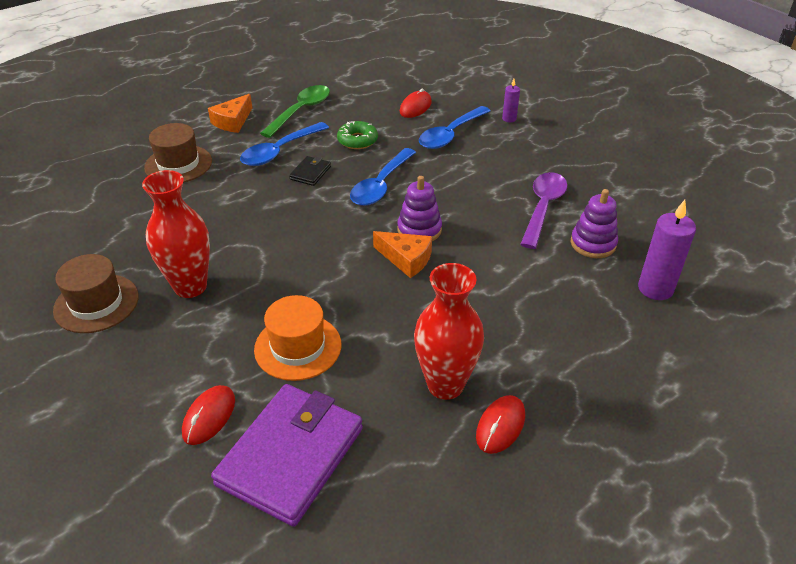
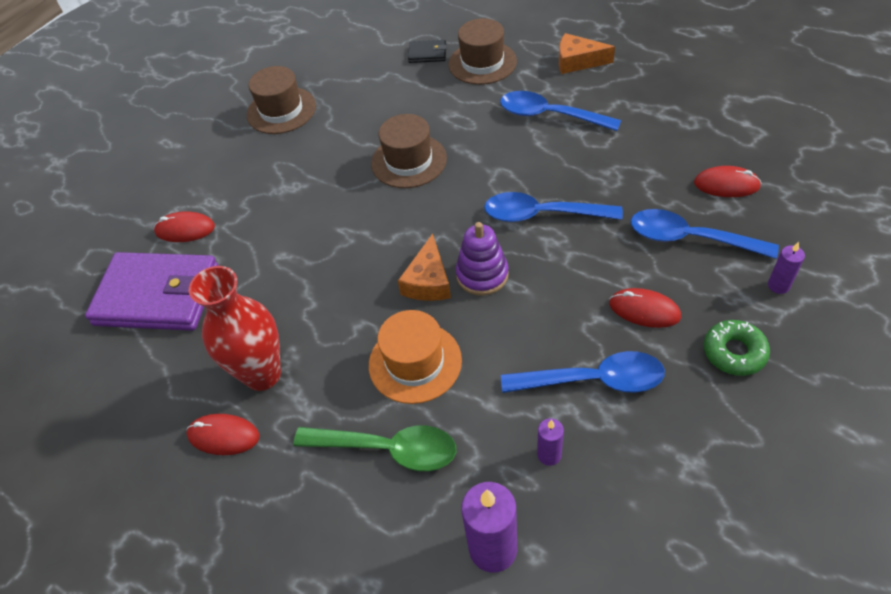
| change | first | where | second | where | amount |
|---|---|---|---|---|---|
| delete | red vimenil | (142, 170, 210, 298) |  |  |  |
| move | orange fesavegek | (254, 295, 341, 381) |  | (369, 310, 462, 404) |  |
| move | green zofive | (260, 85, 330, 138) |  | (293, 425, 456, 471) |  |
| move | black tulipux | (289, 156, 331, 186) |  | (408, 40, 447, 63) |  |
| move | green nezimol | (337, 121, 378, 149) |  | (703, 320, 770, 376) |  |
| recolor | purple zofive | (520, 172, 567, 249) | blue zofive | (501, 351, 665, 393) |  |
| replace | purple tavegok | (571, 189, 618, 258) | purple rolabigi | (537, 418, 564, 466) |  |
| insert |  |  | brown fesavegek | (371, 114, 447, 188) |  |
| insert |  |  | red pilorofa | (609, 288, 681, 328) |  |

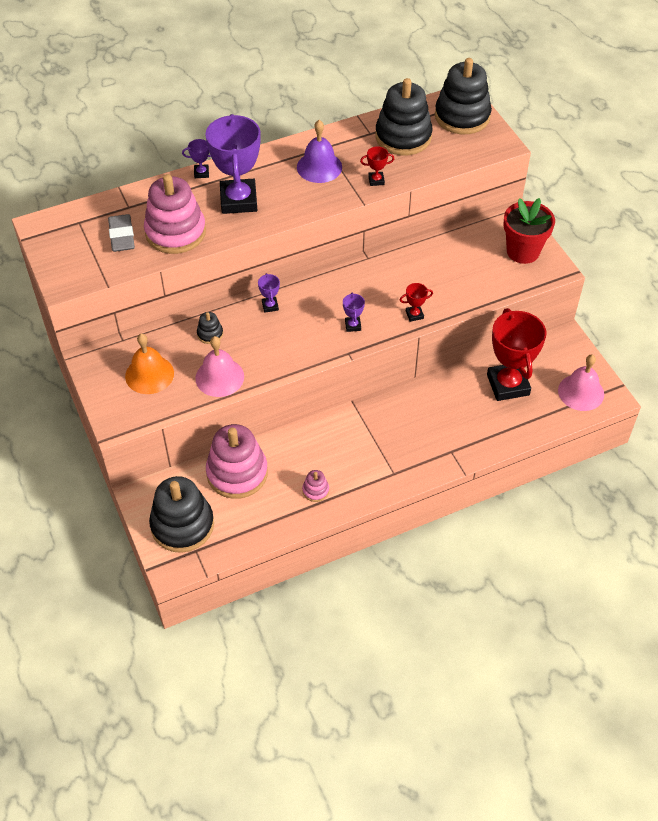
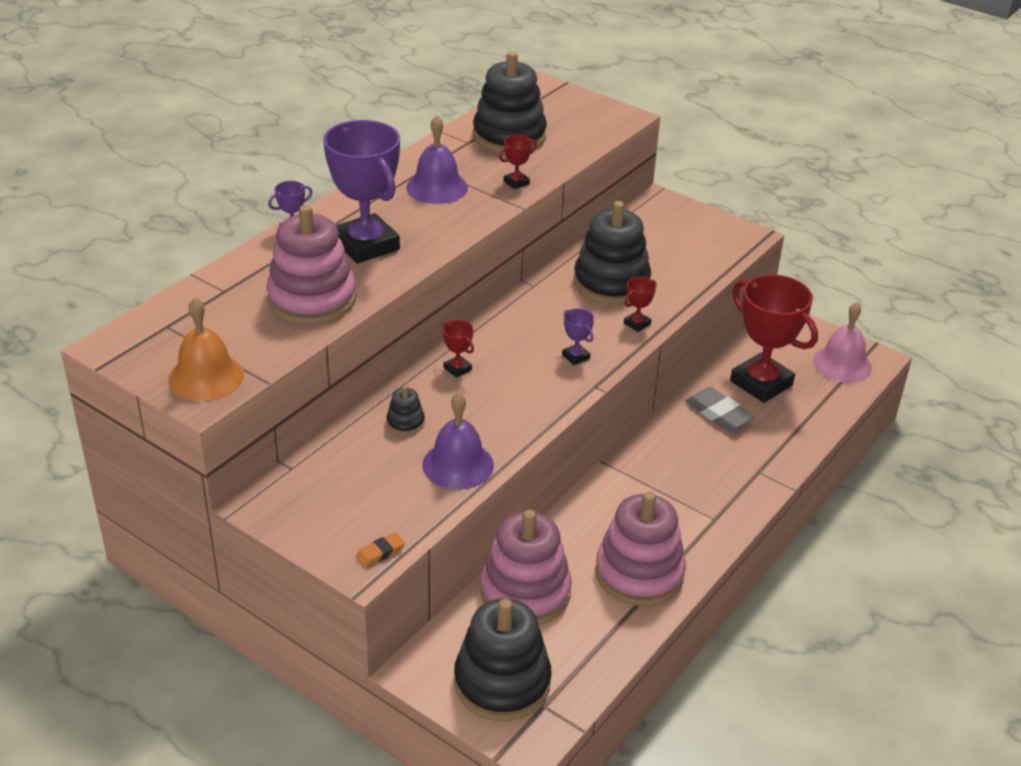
| change | first | where | second | where | amount |
|---|---|---|---|---|---|
| move | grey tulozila | (108, 214, 135, 252) |  | (686, 387, 755, 431) |  |
| move | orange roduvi | (125, 334, 174, 394) |  | (168, 297, 244, 401) |  |
| recolor | pink roduvi | (195, 336, 244, 397) | purple roduvi | (422, 393, 494, 490) |  |
| recolor | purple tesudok | (258, 273, 280, 313) | red tesudok | (442, 320, 474, 378) |  |
| resize | pink tavegok | (302, 470, 329, 502) |  | (595, 491, 686, 606) | x2.30 |
| move | black tavegok | (435, 58, 492, 134) |  | (574, 201, 651, 305) |  |
| delete | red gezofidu | (503, 198, 555, 264) |  |  |  |
| insert |  |  | orange tulozila | (356, 532, 405, 568) |  |

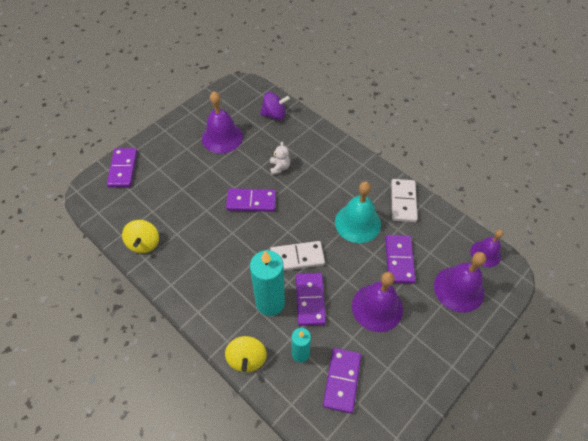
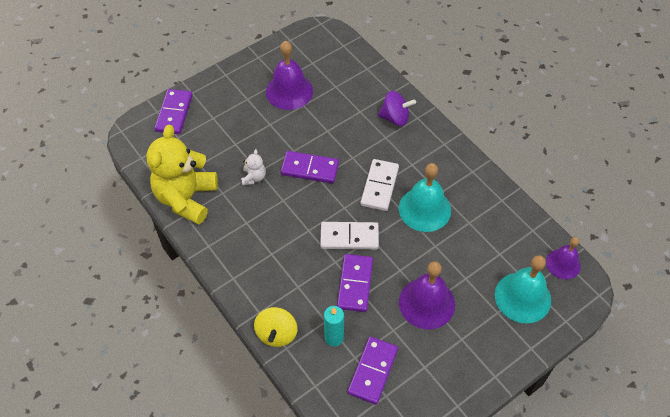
| change | first | where | second | where | amount |
|---|---|---|---|---|---|
| replace | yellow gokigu | (122, 220, 159, 253) | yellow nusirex | (146, 125, 218, 225) |  |
| delete | turquoise rolabigi | (250, 250, 285, 316) |  |  |  |
| move | purple gokigu | (260, 92, 290, 120) |  | (378, 91, 416, 126) |  |
| move | white nusirex | (270, 142, 290, 175) |  | (241, 149, 266, 186) |  |
| delete | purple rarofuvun | (385, 235, 416, 284) |  |  |  |
| move | white rarofuvun | (391, 179, 418, 222) |  | (360, 159, 399, 211) |  |
| recolor | purple roduvi | (434, 252, 486, 313) | turquoise roduvi | (495, 255, 551, 323) |  |

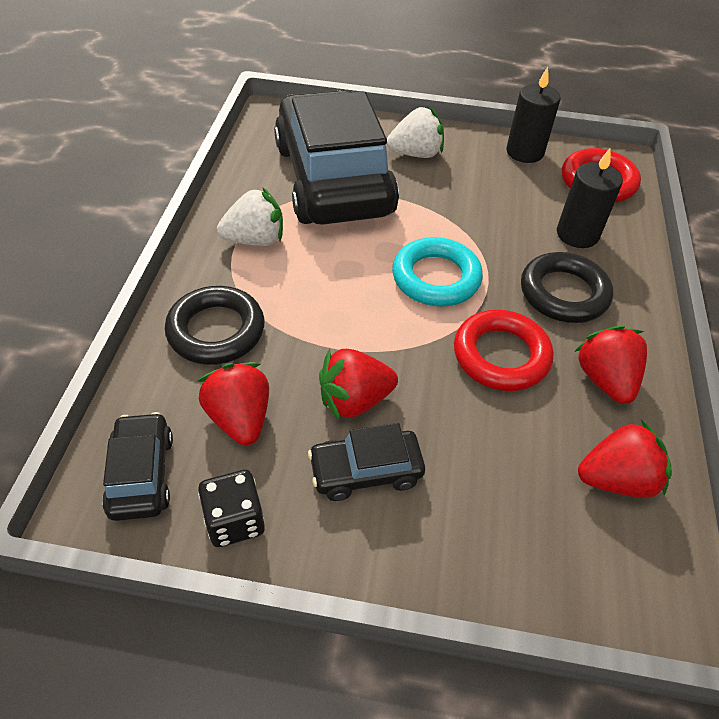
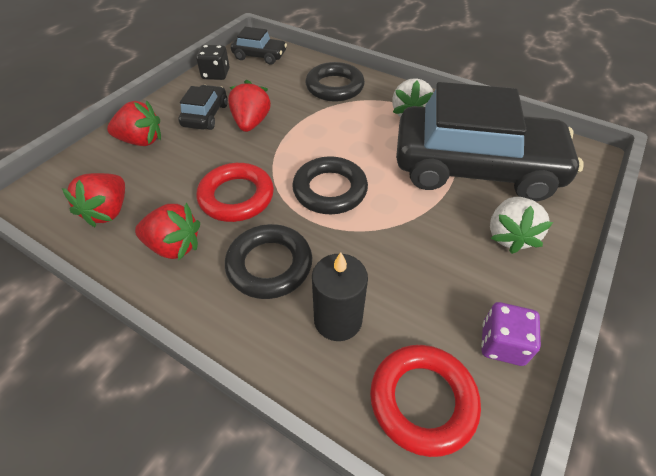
| change | first | where | second | where | amount |
|---|---|---|---|---|---|
| move | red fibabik | (198, 362, 269, 445) |  | (107, 100, 161, 146) |  |
| recolor | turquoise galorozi | (392, 237, 483, 307) | black galorozi | (292, 156, 368, 214) |  |
| replace | black rolabigi | (506, 67, 560, 163) | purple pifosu | (481, 302, 541, 366) |  |

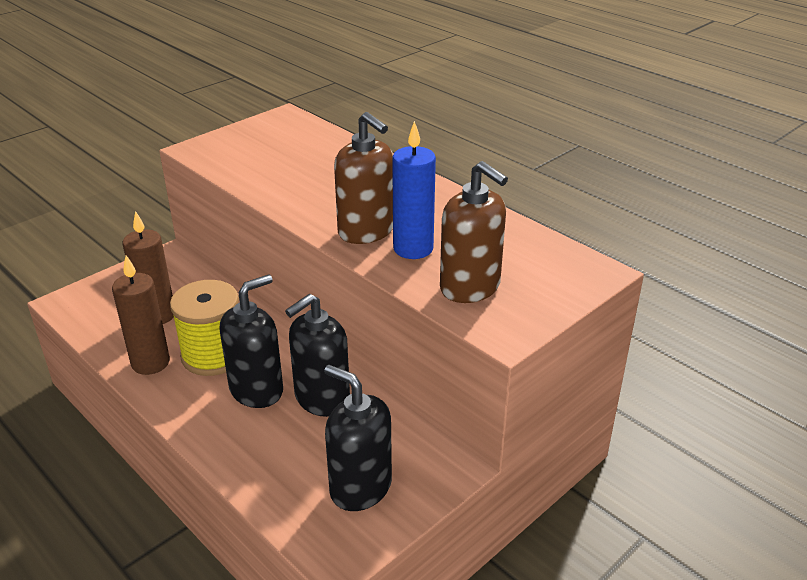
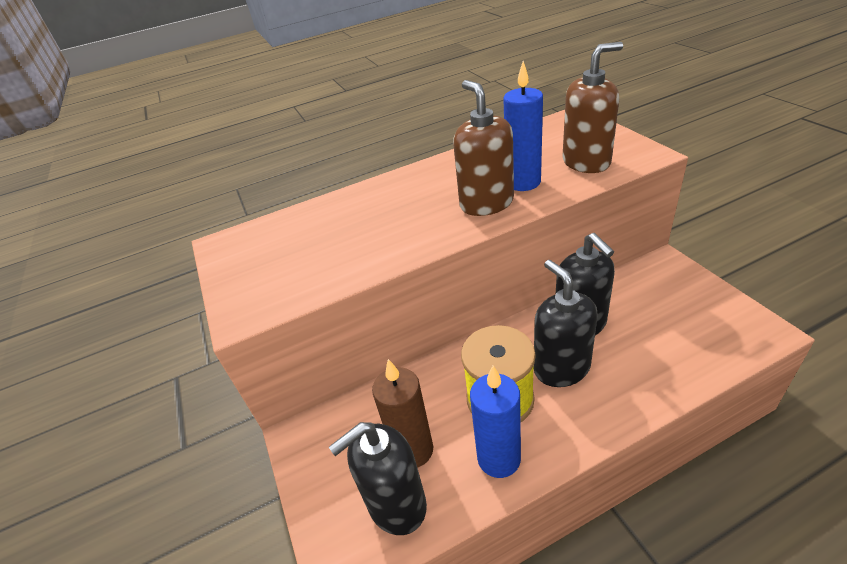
| change | first | where | second | where | amount |
|---|---|---|---|---|---|
| recolor | brown rolabigi | (112, 255, 170, 375) | blue rolabigi | (470, 366, 521, 478) |  |
| move | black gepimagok | (324, 365, 392, 511) |  | (329, 422, 427, 535) |  |
| rotate | brown gepimagok | (334, 112, 393, 244) |  | (453, 80, 514, 216) | 90 degrees counterclockwise |

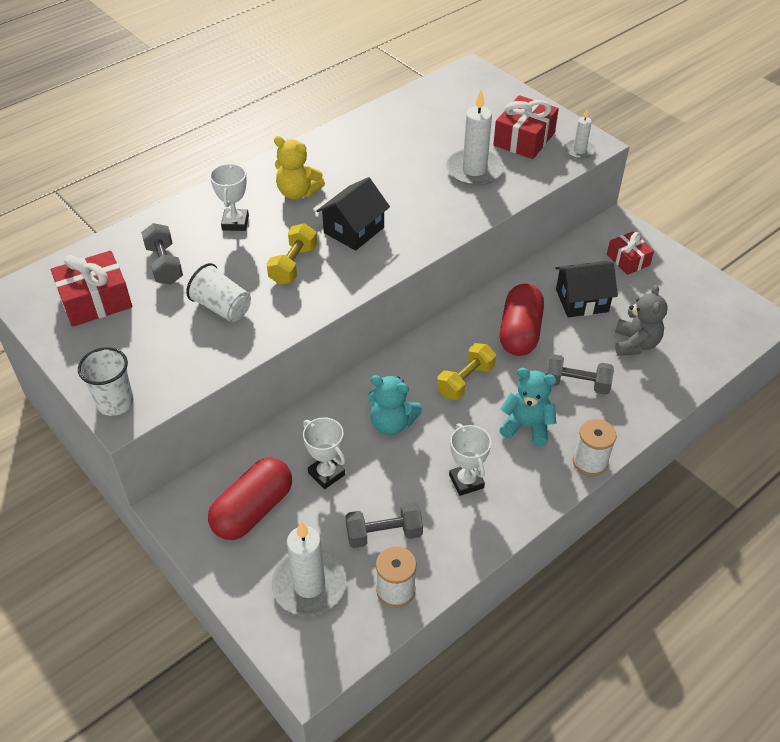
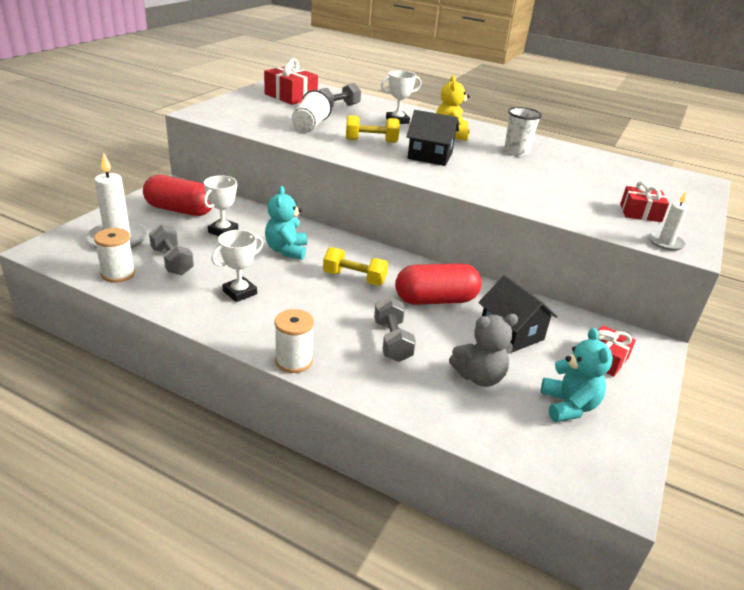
| change | first | where | second | where | amount |
|---|---|---|---|---|---|
| move | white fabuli | (78, 347, 134, 416) |  | (504, 107, 542, 156) |  |
| delete | white rolabigi | (446, 90, 504, 186) |  |  |  |
| resize | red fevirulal | (493, 95, 559, 159) |  | (620, 181, 669, 222) | x0.65 |
| move | turquoise nusirex | (499, 368, 557, 446) |  | (541, 328, 613, 422) |  |

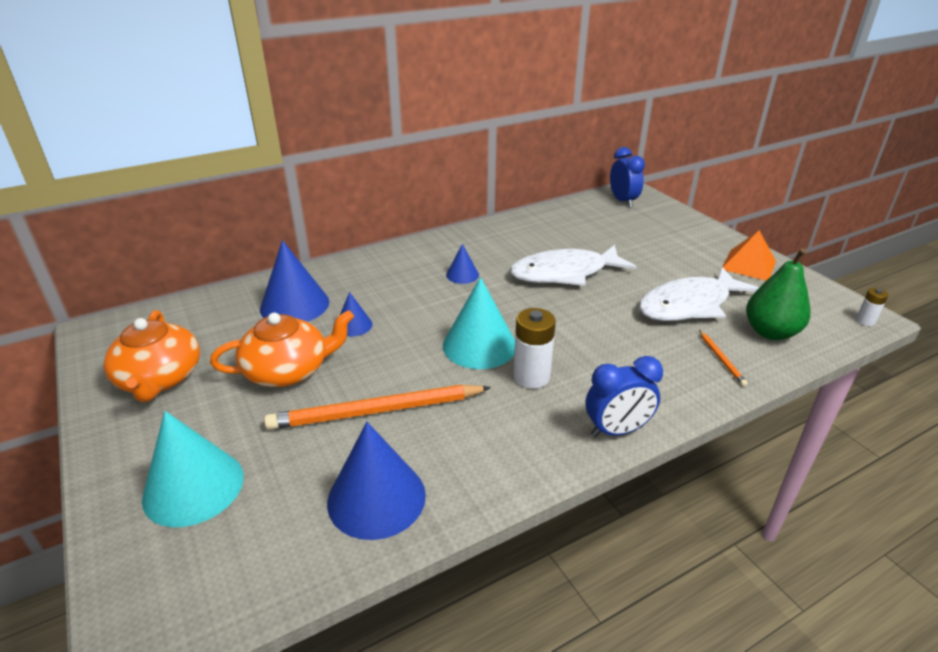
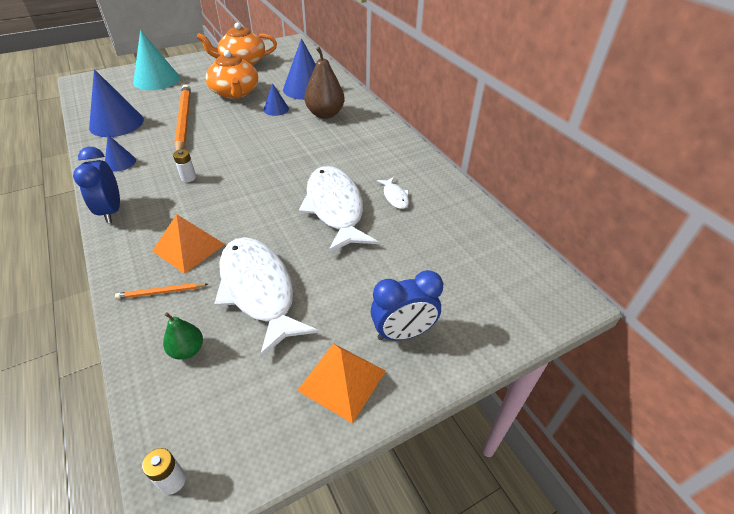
| change | first | where | second | where | amount |
|---|---|---|---|---|---|
| delete | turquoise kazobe | (443, 277, 515, 369) |  |  |  |
| move | blue kazobe | (446, 244, 479, 284) |  | (105, 135, 136, 171) |  |
| resize | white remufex | (513, 308, 556, 389) |  | (173, 149, 196, 182) | x0.54 |
| move | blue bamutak | (610, 147, 645, 208) |  | (371, 270, 443, 340) |  |
| resize | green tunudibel | (746, 248, 811, 340) |  | (163, 312, 203, 360) | x0.54 |
| insert |  |  | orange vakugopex | (152, 214, 225, 274) |  |
| insert |  |  | brown tunudibel | (304, 47, 345, 119) |  |
| insert |  |  | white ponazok | (377, 177, 409, 209) |  |

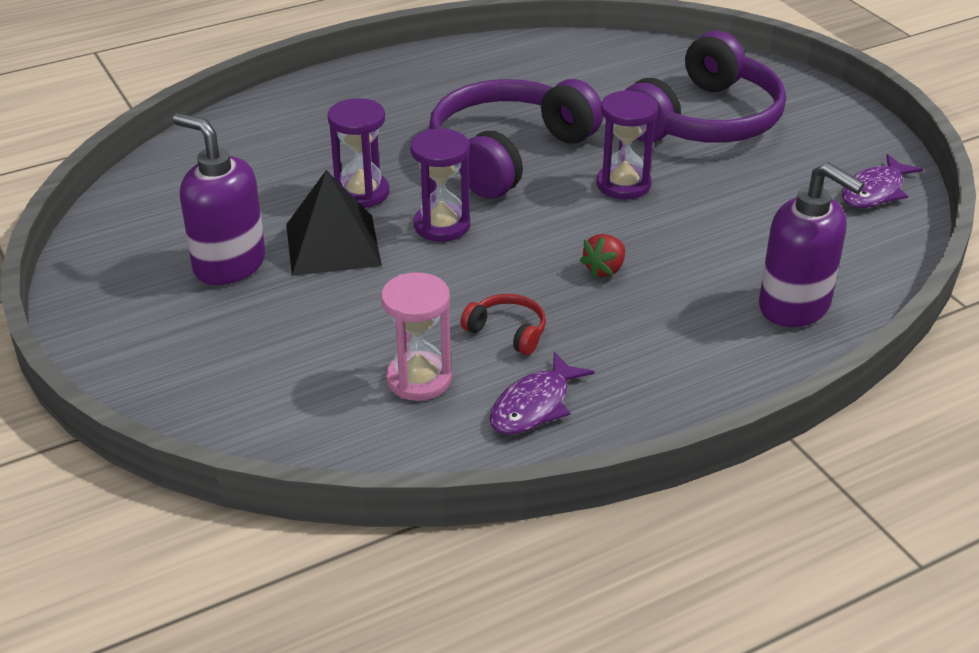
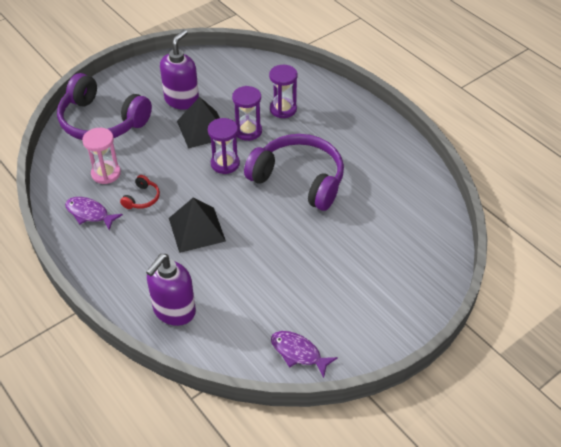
| change | first | where | second | where | amount |
|---|---|---|---|---|---|
| replace | red fibabik | (580, 234, 625, 278) | black vakugopex | (169, 198, 226, 253) |  |
| move | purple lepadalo | (597, 90, 658, 199) |  | (269, 65, 298, 118) |  |
| move | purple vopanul | (626, 31, 786, 143) |  | (57, 73, 152, 140) |  |

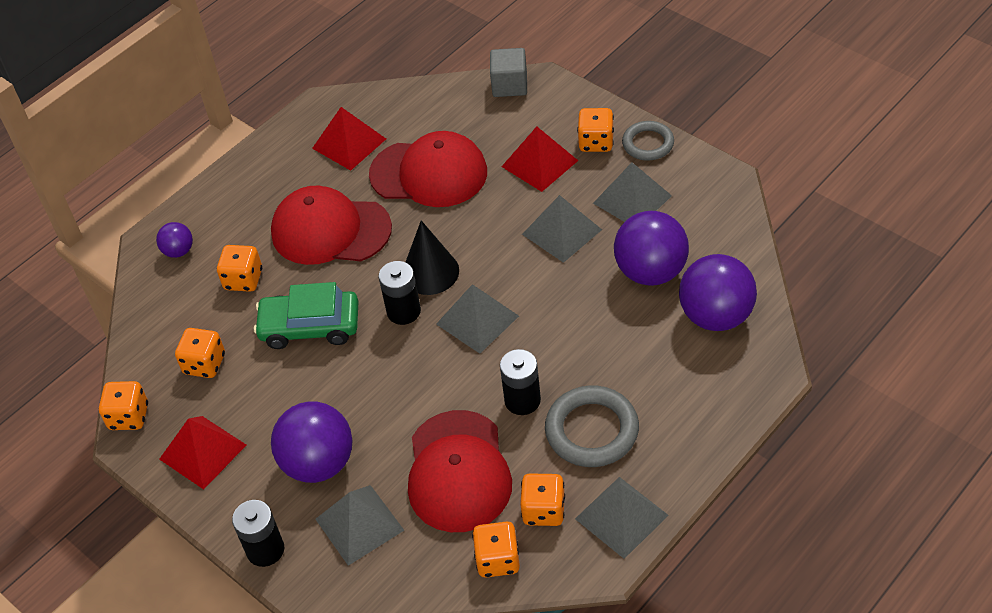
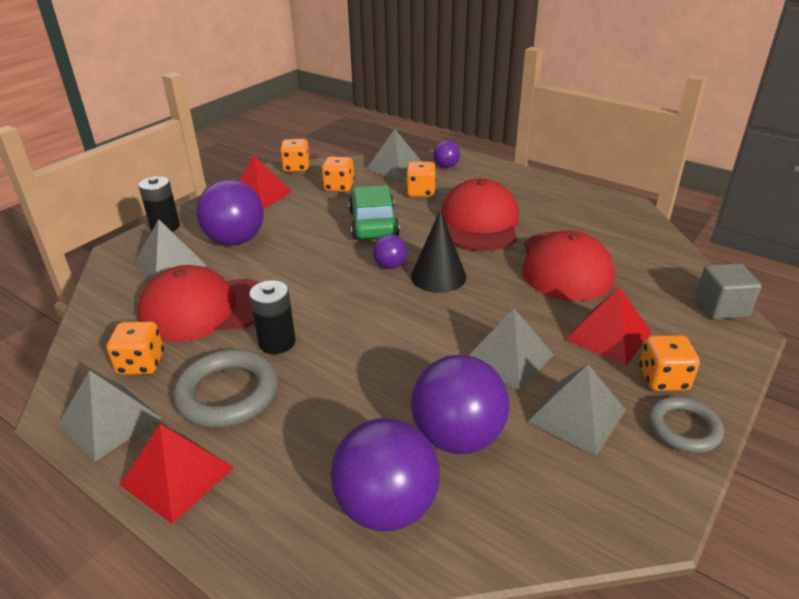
| change | first | where | second | where | amount |
|---|---|---|---|---|---|
| move | red vakugopex | (312, 107, 386, 171) |  | (120, 424, 234, 524) |  |
| replace | black remufex | (379, 261, 421, 325) | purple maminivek | (373, 234, 407, 269) |  |
| move | grey vakugopex | (436, 284, 519, 354) |  | (366, 129, 422, 181) |  |
| delete | orange pifosu | (472, 521, 520, 578) |  |  |  |

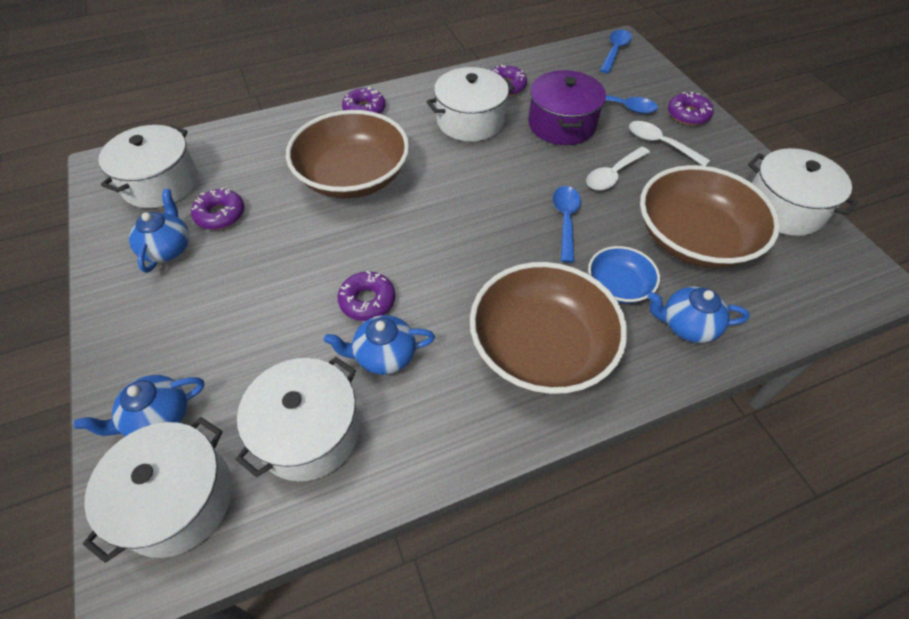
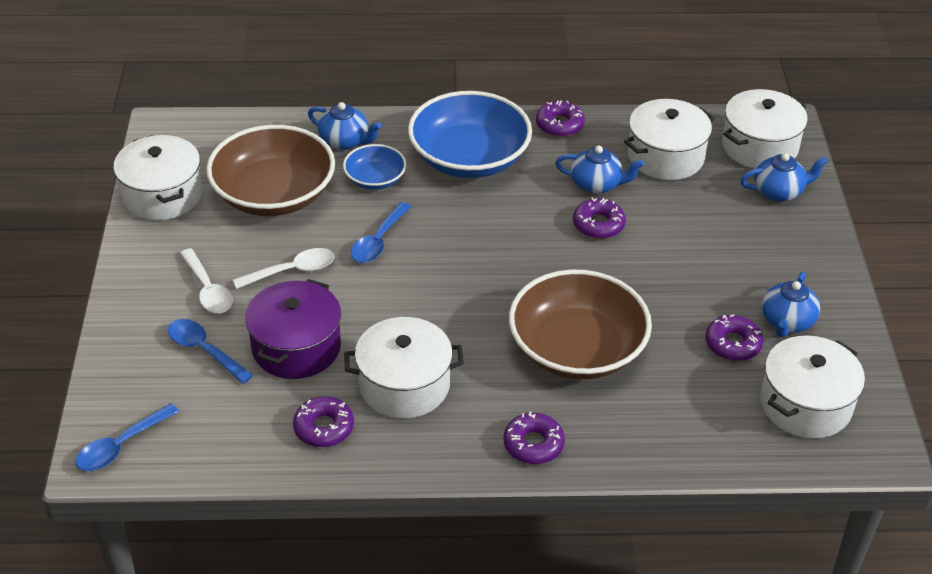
| change | first | where | second | where | amount |
|---|---|---|---|---|---|
| recolor | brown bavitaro | (470, 262, 627, 394) | blue bavitaro | (408, 91, 532, 178) |  |
| move | purple nezimol | (668, 92, 714, 125) |  | (536, 100, 585, 137) |  |

